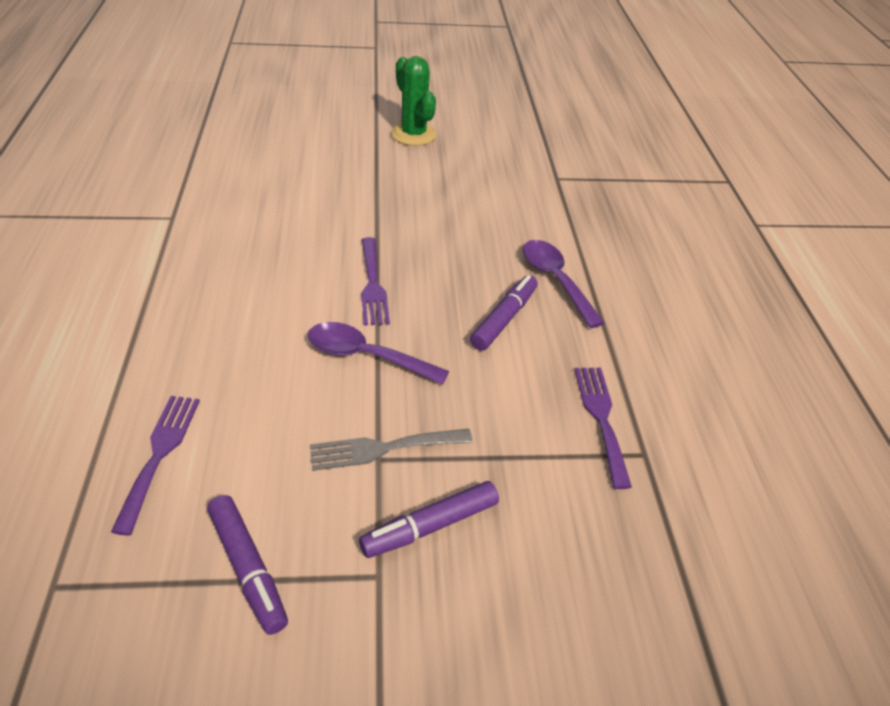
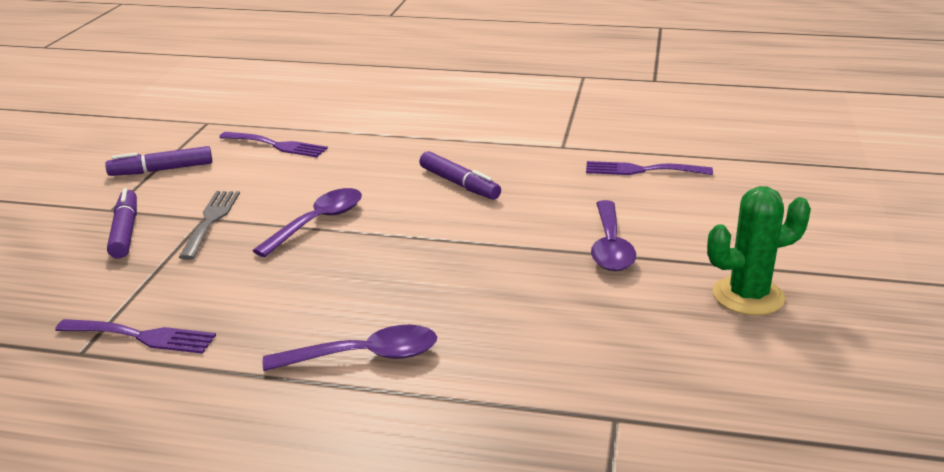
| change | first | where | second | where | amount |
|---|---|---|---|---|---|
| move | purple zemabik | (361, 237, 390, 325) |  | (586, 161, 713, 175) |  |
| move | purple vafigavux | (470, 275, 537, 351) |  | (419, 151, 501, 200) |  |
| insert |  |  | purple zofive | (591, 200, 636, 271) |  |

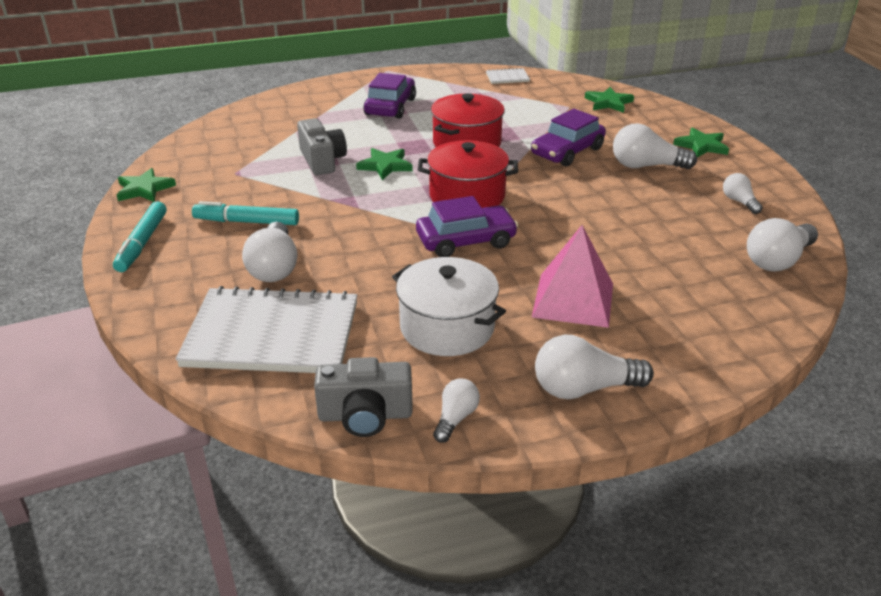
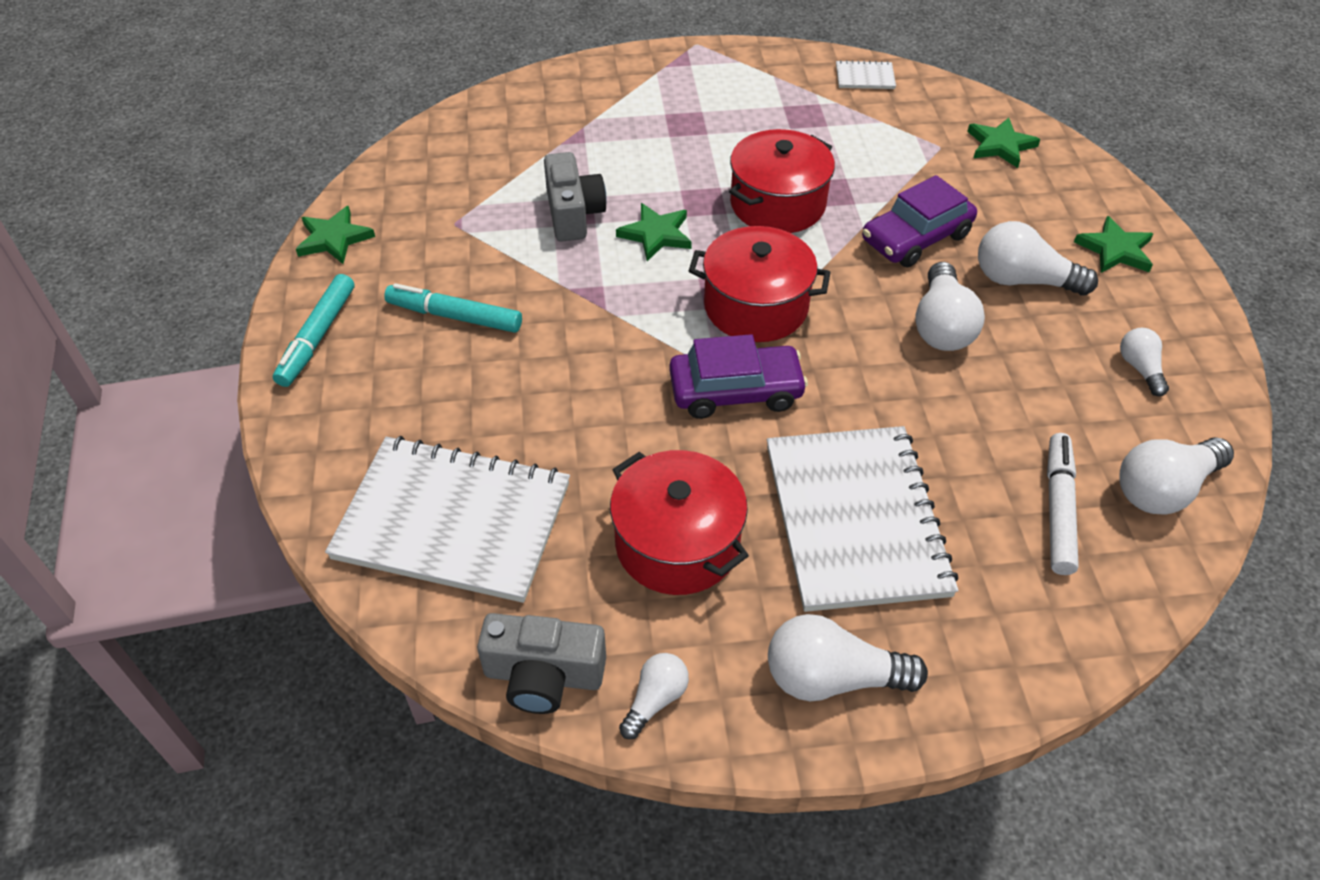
| change | first | where | second | where | amount |
|---|---|---|---|---|---|
| move | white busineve | (242, 222, 297, 282) |  | (915, 262, 985, 351) |  |
| delete | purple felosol | (364, 73, 416, 119) |  |  |  |
| recolor | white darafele | (392, 257, 506, 356) | red darafele | (610, 450, 749, 595) |  |
| replace | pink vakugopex | (532, 225, 613, 328) | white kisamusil | (767, 426, 958, 612) |  |
| insert |  |  | white vafigavux | (1047, 433, 1079, 575) |  |

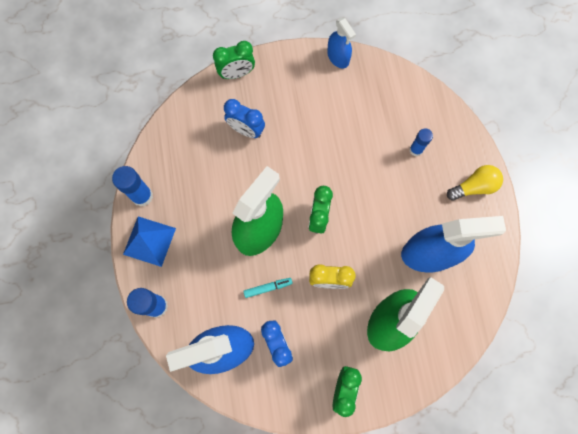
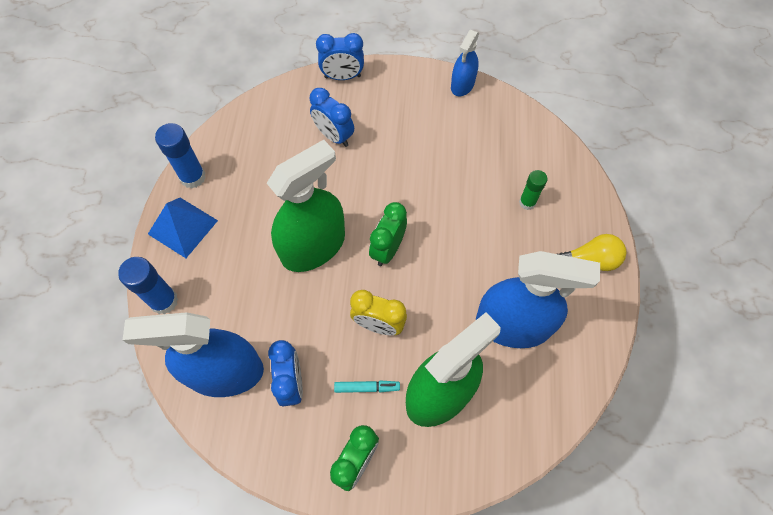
| change | first | where | second | where | amount |
|---|---|---|---|---|---|
| recolor | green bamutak | (213, 41, 255, 79) | blue bamutak | (316, 33, 364, 80) |  |
| move | turquoise vafigavux | (243, 278, 293, 298) |  | (334, 381, 400, 393) |  |
| rotate | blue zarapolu | (327, 17, 356, 68) |  | (451, 30, 479, 96) | 45 degrees clockwise |
| recolor | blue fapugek | (409, 128, 433, 156) | green fapugek | (519, 170, 547, 210) |  |

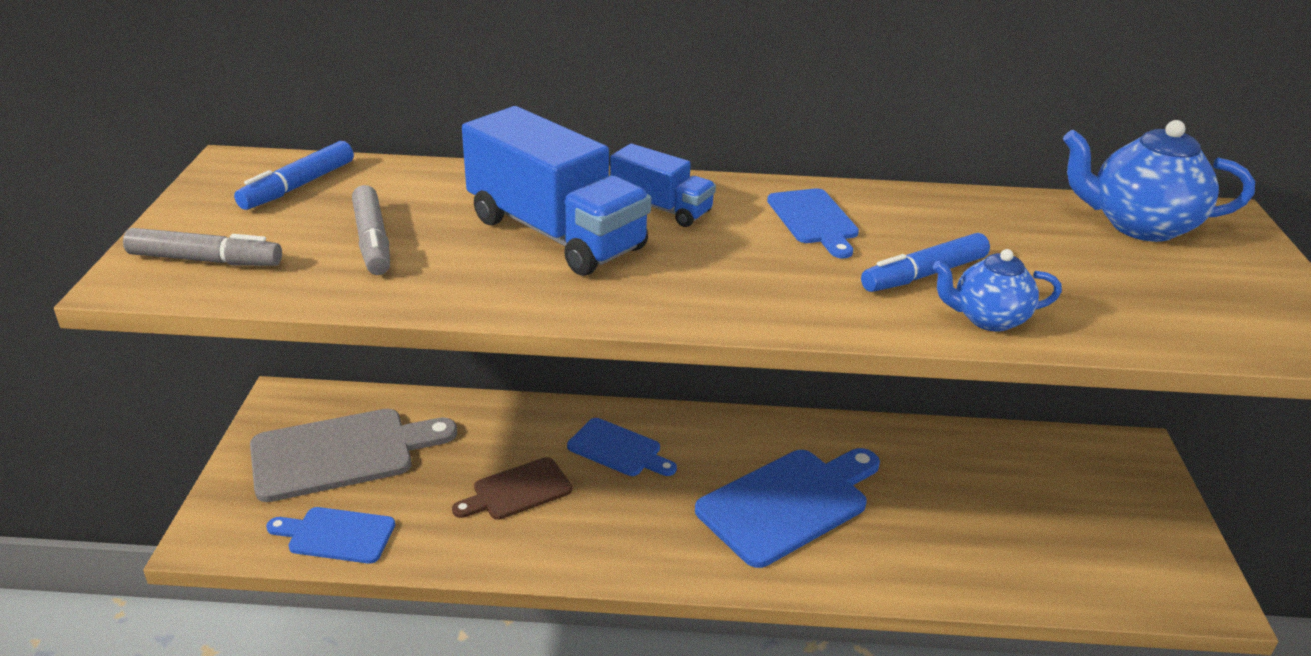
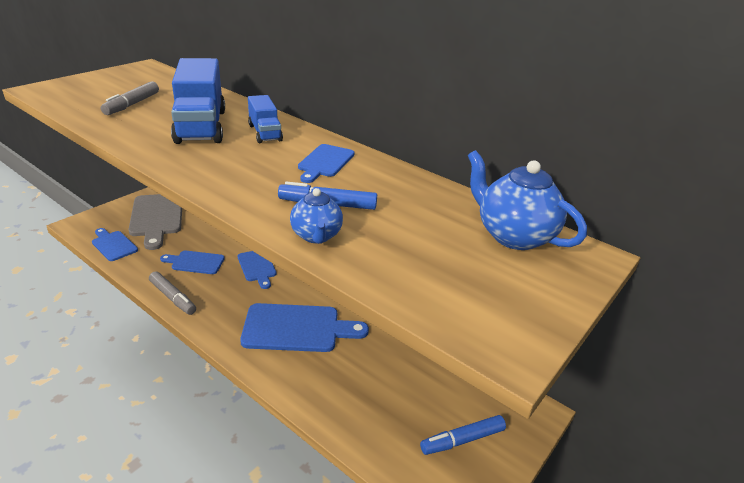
| change | first | where | second | where | amount |
|---|---|---|---|---|---|
| move | grey vafigavux | (123, 228, 282, 266) |  | (149, 271, 196, 315) |  |
| move | blue vafigavux | (234, 141, 354, 210) |  | (420, 415, 506, 455) |  |
| rotate | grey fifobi | (250, 409, 457, 502) |  | (128, 194, 182, 250) | 60 degrees clockwise |
| recolor | brown fifobi | (452, 457, 572, 520) | blue fifobi | (160, 251, 225, 274) |  |
| rotate | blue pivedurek | (933, 249, 1062, 332) |  | (290, 188, 343, 244) | 135 degrees counterclockwise |

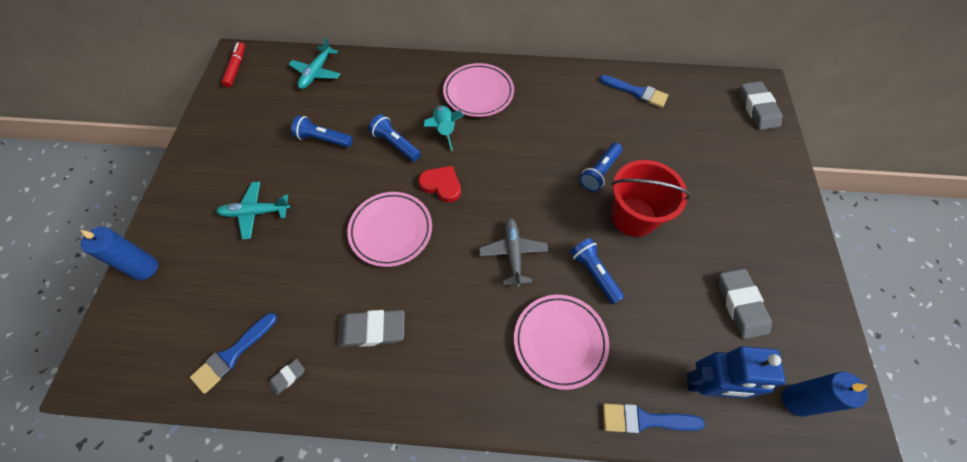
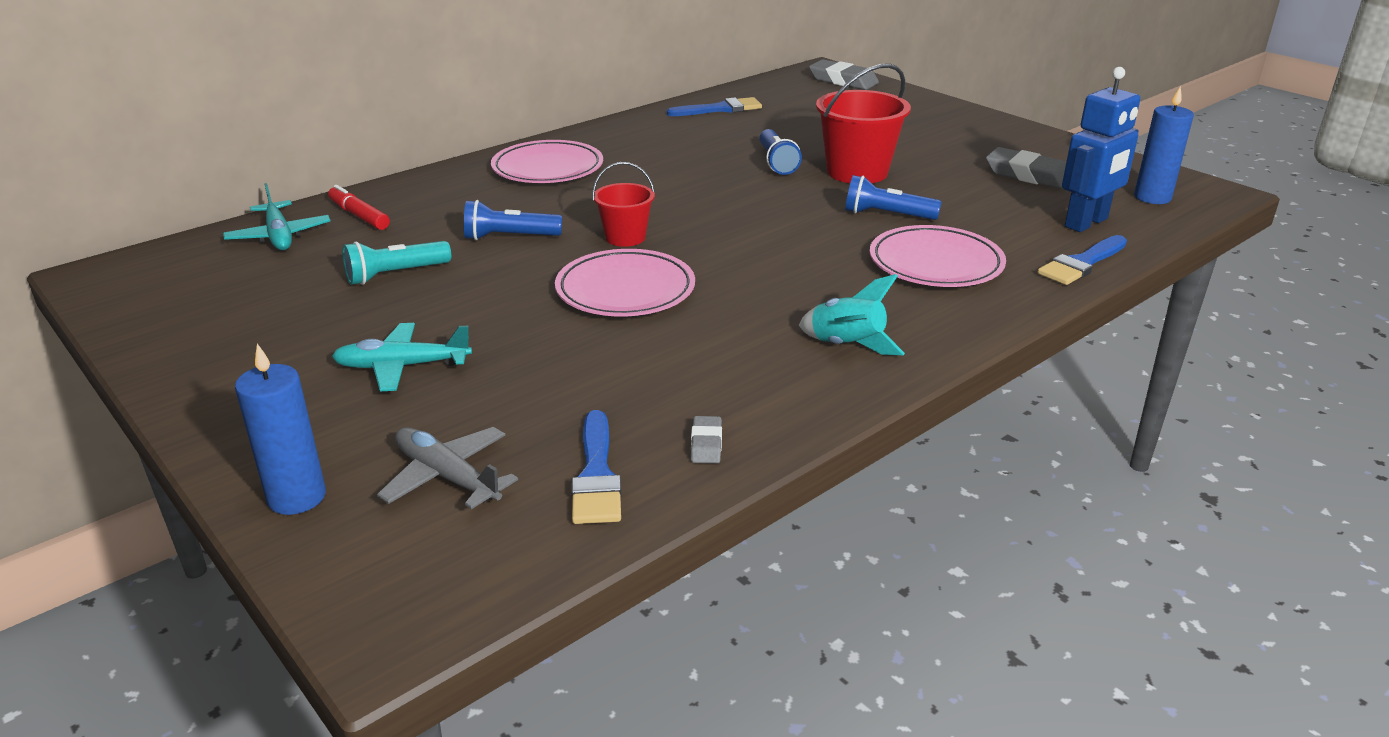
| change | first | where | second | where | amount |
|---|---|---|---|---|---|
| rotate | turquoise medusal | (216, 182, 290, 239) |  | (331, 323, 472, 391) | 45 degrees clockwise |
| move | red vafigavux | (222, 42, 245, 87) |  | (328, 185, 390, 230) |  |
| recolor | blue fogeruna | (291, 116, 353, 148) | turquoise fogeruna | (342, 241, 451, 285) |  |
| delete | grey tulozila | (337, 310, 404, 347) |  |  |  |
| replace | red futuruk | (419, 166, 461, 202) | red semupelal | (592, 162, 655, 247) |  |
| move | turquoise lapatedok | (424, 106, 464, 151) |  | (799, 274, 905, 355) |  |
| move | grey medusal | (479, 218, 548, 287) |  | (377, 427, 518, 509) |  |

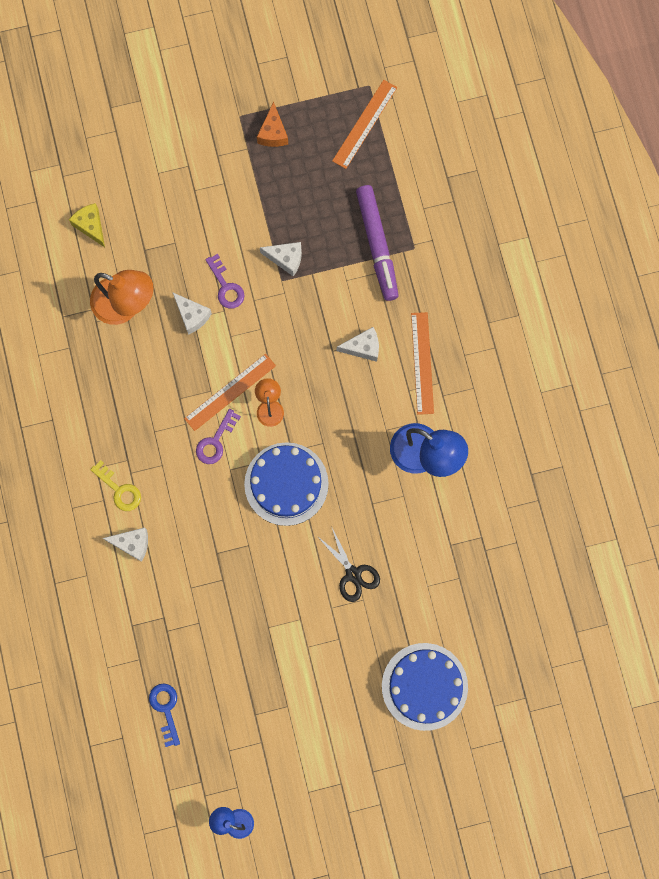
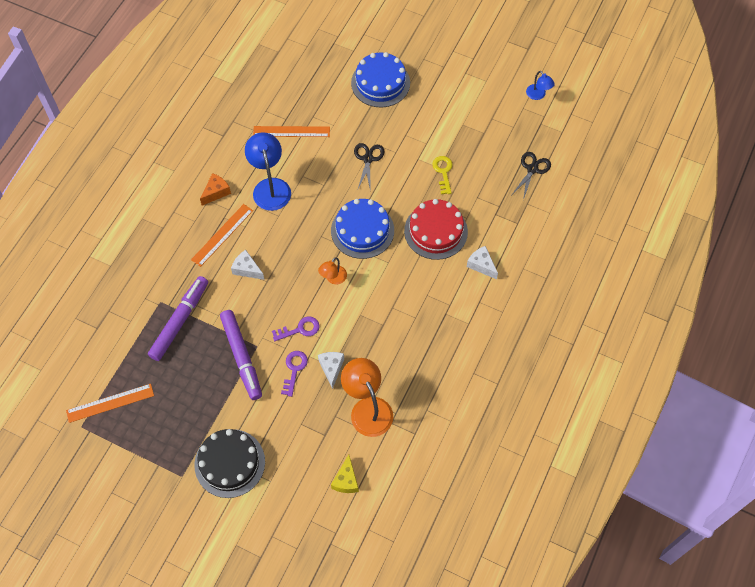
| change | first | where | second | where | amount |
|---|---|---|---|---|---|
| move | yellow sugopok | (90, 460, 141, 511) |  | (432, 156, 453, 194) |  |
| replace | blue sugopok | (149, 683, 180, 747) | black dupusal | (513, 152, 551, 200) |  |
| move | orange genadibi | (184, 353, 276, 431) |  | (253, 126, 330, 137) |  |
| move | purple sugopok | (196, 409, 241, 464) |  | (272, 317, 320, 341) |  |
| move | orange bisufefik | (257, 102, 288, 147) |  | (200, 173, 231, 206) |  |
| replace | white bisufefik | (260, 242, 302, 277) | purple vafigavux | (220, 310, 262, 400) |  |
| insert |  |  | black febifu | (194, 429, 265, 498) |  |
| insert |  |  | red febifu | (404, 199, 468, 260) |  |

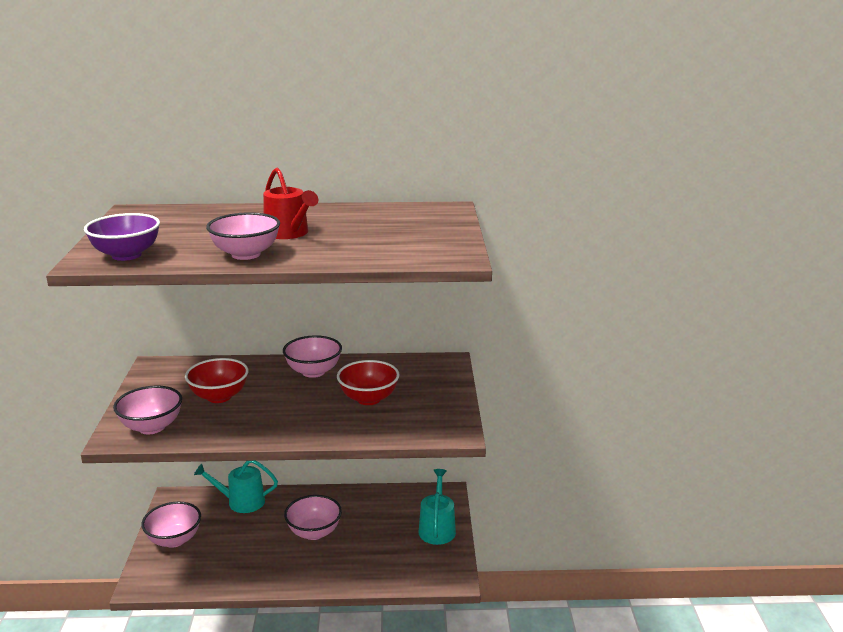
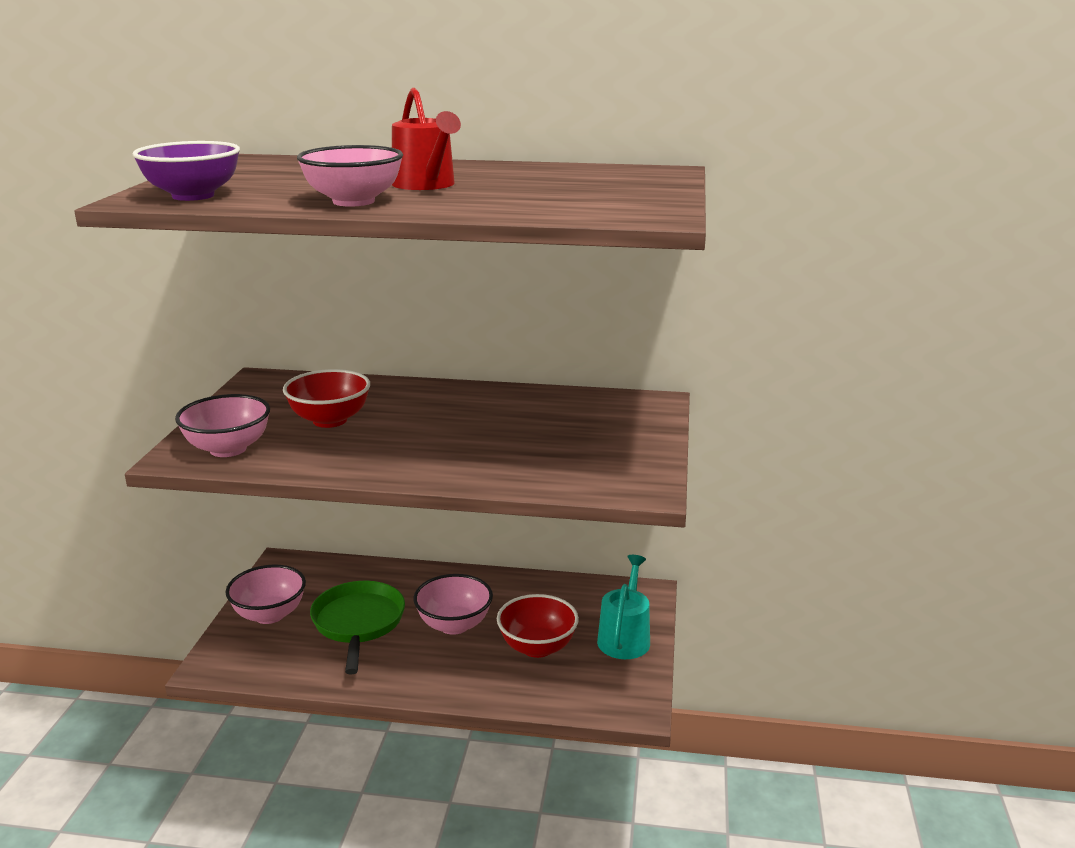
| change | first | where | second | where | amount |
|---|---|---|---|---|---|
| delete | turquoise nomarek | (194, 461, 278, 513) |  |  |  |
| delete | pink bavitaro | (283, 335, 342, 378) |  |  |  |
| move | red bavitaro | (337, 360, 399, 405) |  | (497, 594, 579, 658) |  |
| insert |  |  | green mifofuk | (310, 581, 405, 675) |  |

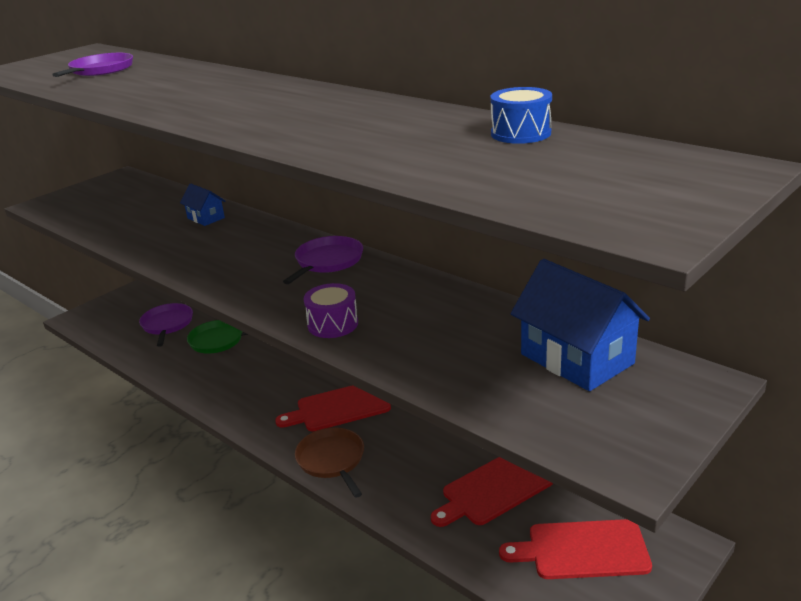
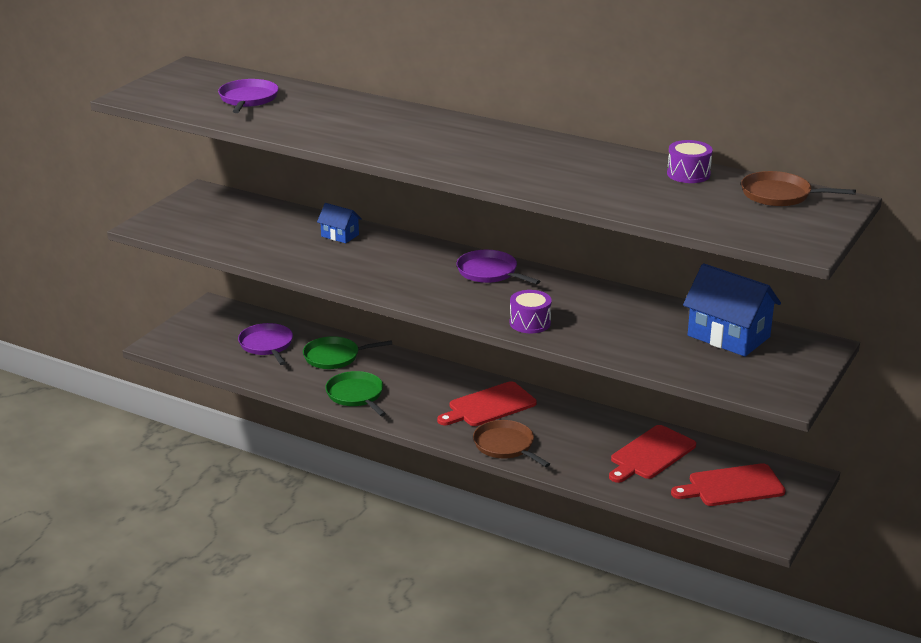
| change | first | where | second | where | amount |
|---|---|---|---|---|---|
| rotate | purple mifofuk | (283, 236, 363, 284) |  | (457, 250, 540, 284) | 60 degrees counterclockwise |
| recolor | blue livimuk | (491, 87, 552, 144) | purple livimuk | (667, 140, 713, 183) |  |
| insert |  |  | green mifofuk | (325, 371, 386, 416) |  |
| insert |  |  | brown mifofuk | (741, 171, 856, 206) |  |

